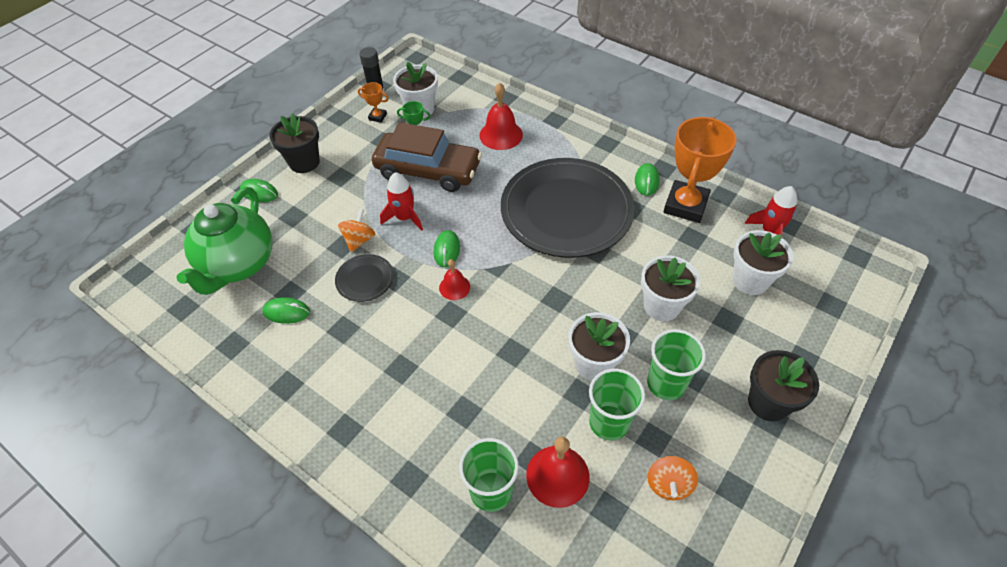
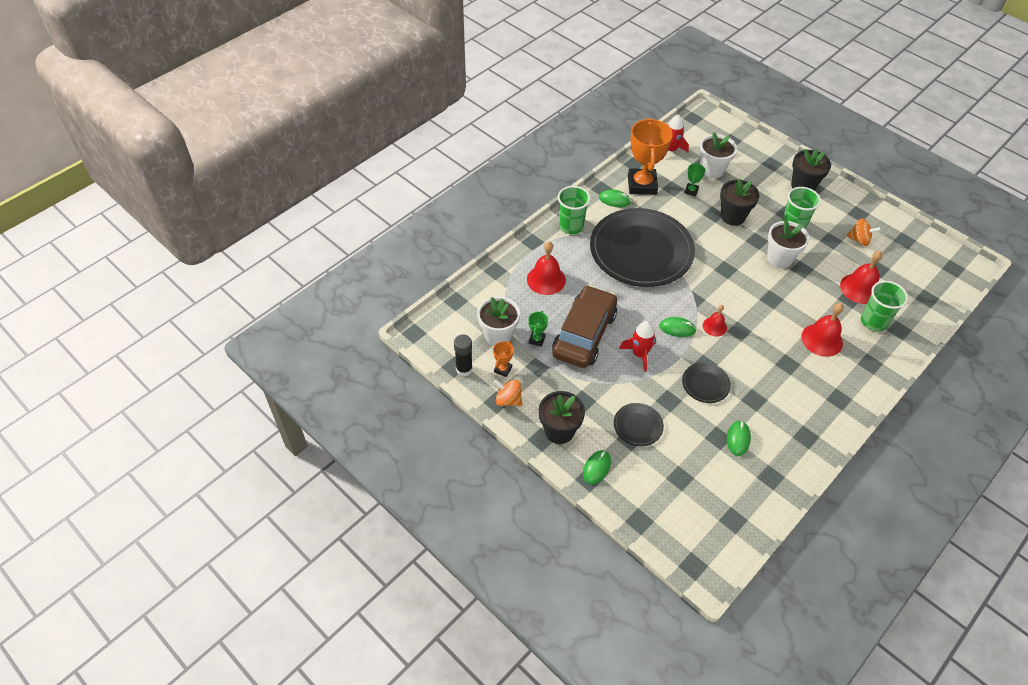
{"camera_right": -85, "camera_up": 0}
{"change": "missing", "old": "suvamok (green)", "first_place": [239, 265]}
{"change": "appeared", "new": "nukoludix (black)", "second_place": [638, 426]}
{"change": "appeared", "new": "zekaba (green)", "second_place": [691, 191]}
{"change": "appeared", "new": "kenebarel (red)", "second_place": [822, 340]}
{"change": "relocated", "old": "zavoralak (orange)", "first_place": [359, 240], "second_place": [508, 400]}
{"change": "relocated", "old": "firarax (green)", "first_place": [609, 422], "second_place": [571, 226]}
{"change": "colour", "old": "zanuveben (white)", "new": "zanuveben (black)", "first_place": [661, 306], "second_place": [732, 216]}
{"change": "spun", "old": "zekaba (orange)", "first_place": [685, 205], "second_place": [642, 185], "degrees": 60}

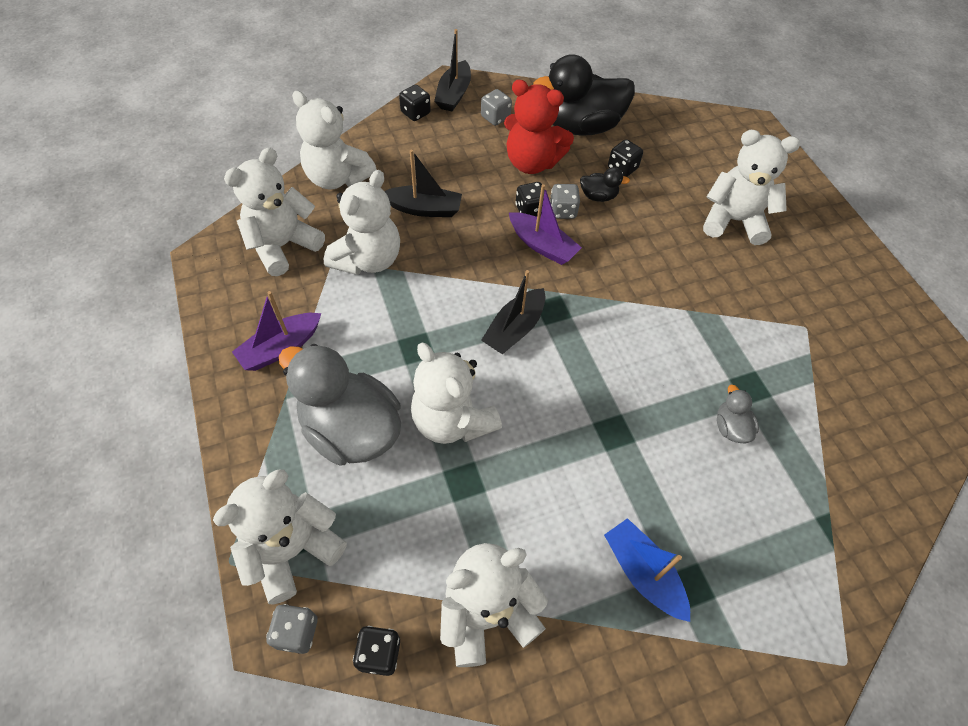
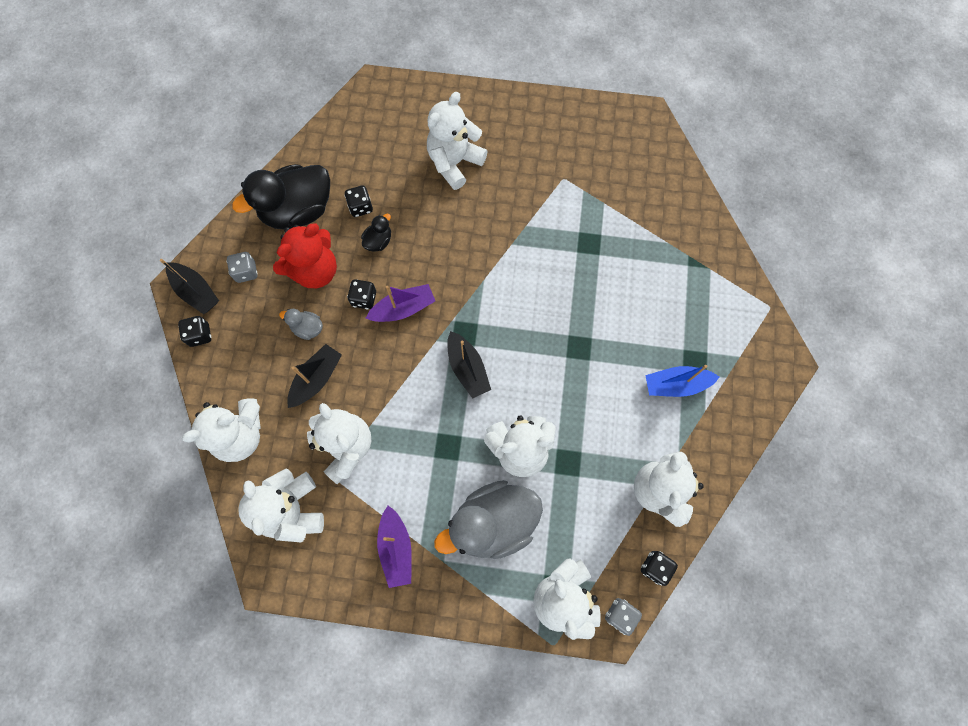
{"camera_right": -60, "camera_up": 15}
{"change": "missing", "old": "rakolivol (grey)", "first_place": [563, 211]}
{"change": "relocated", "old": "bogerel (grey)", "first_place": [730, 427], "second_place": [307, 328]}
{"change": "spun", "old": "bogerel (black)", "first_place": [581, 127], "second_place": [298, 211], "degrees": 45}

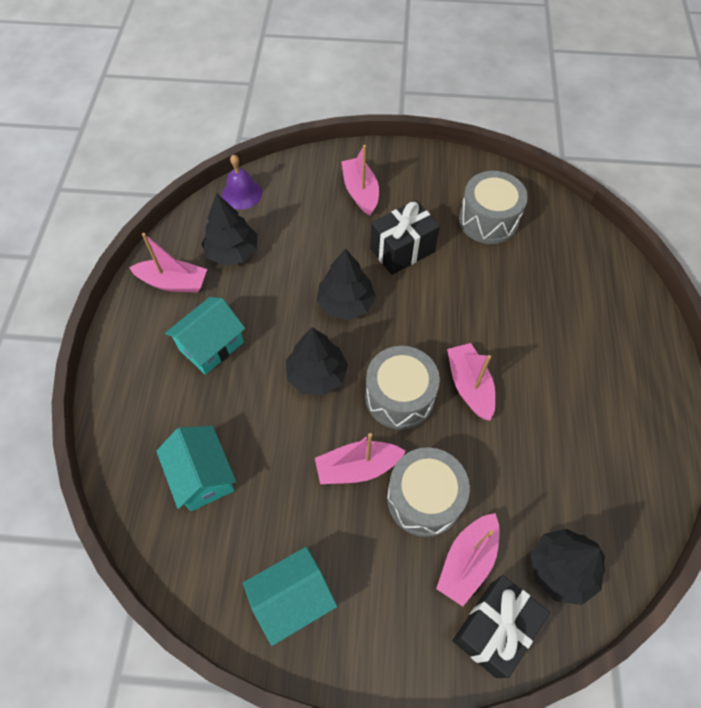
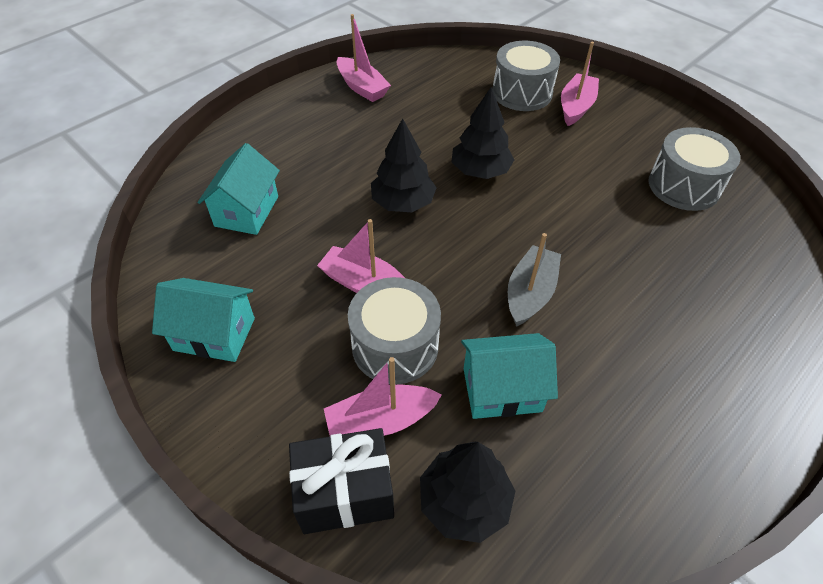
{"camera_right": 40, "camera_up": -10}
{"change": "missing", "old": "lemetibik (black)", "first_place": [232, 252]}
{"change": "missing", "old": "kenebarel (purple)", "first_place": [242, 193]}
{"change": "missing", "old": "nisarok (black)", "first_place": [402, 250]}
{"change": "relocated", "old": "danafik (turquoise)", "first_place": [211, 346], "second_place": [502, 389]}
{"change": "relocated", "old": "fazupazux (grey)", "first_place": [399, 397], "second_place": [522, 93]}
{"change": "colour", "old": "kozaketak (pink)", "new": "kozaketak (grey)", "first_place": [469, 385], "second_place": [530, 293]}

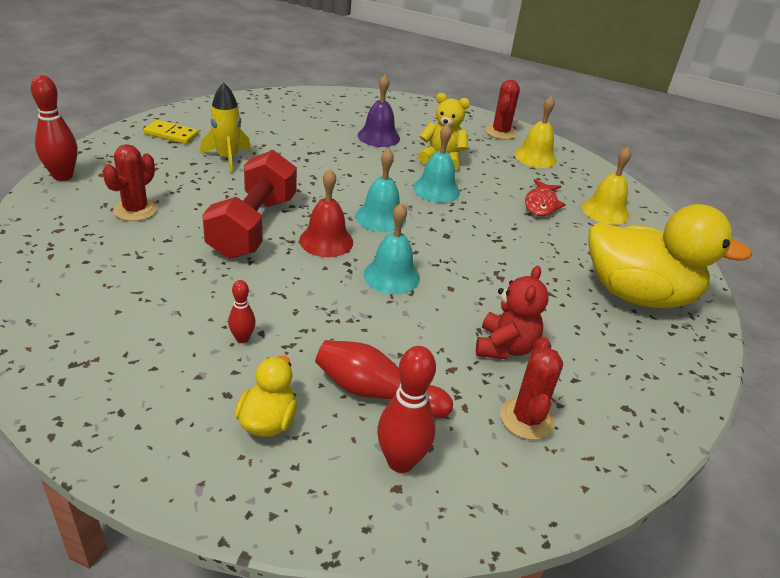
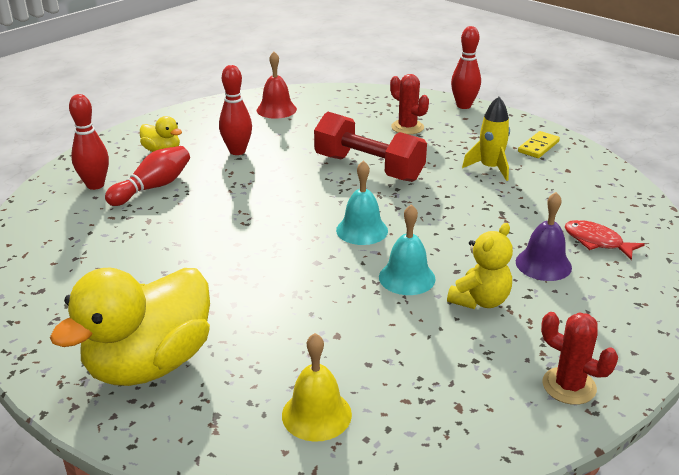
{"camera_right": 115, "camera_up": -5}
{"change": "missing", "old": "kenebarel (turquoise)", "first_place": [391, 276]}
{"change": "missing", "old": "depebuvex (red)", "first_place": [505, 347]}
{"change": "missing", "old": "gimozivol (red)", "first_place": [527, 419]}
{"change": "missing", "old": "kenebarel (yellow)", "first_place": [535, 157]}
{"change": "relocated", "old": "kenebarel (red)", "first_place": [326, 241], "second_place": [276, 109]}
{"change": "relocated", "old": "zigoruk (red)", "first_place": [541, 204], "second_place": [596, 241]}
{"change": "size", "old": "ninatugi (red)", "first_place": [242, 338], "second_place": [237, 151], "factor": 1.81}

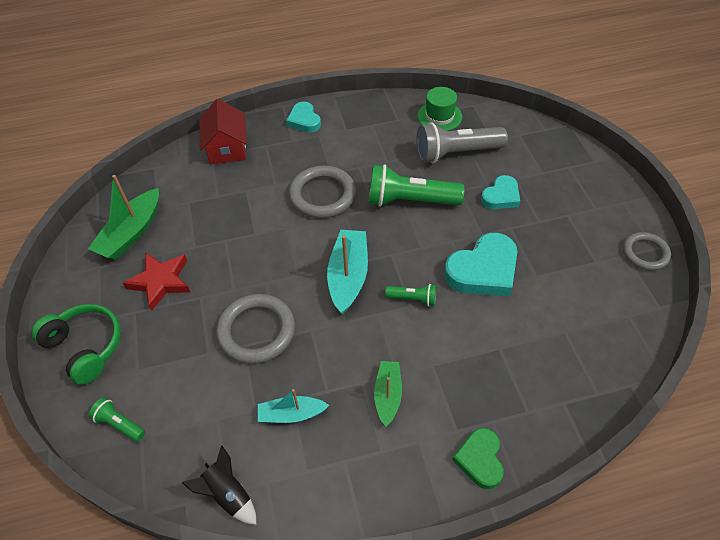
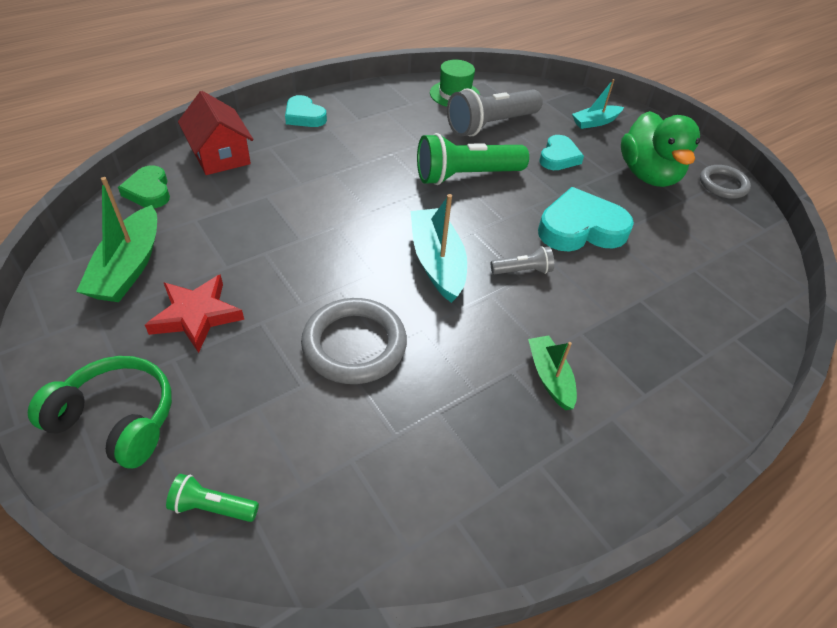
{"camera_right": -25, "camera_up": -5}
{"change": "missing", "old": "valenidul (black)", "first_place": [228, 494]}
{"change": "missing", "old": "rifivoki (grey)", "first_place": [322, 195]}
{"change": "appeared", "new": "bogerel (green)", "second_place": [648, 175]}
{"change": "relocated", "old": "kozaketak (turquoise)", "first_place": [291, 414], "second_place": [595, 122]}
{"change": "relocated", "old": "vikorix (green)", "first_place": [480, 459], "second_place": [149, 191]}
{"change": "colour", "old": "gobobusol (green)", "new": "gobobusol (grey)", "first_place": [413, 299], "second_place": [523, 271]}
{"change": "spun", "old": "vikorix (turquoise)", "first_place": [483, 270], "second_place": [580, 228], "degrees": -135}

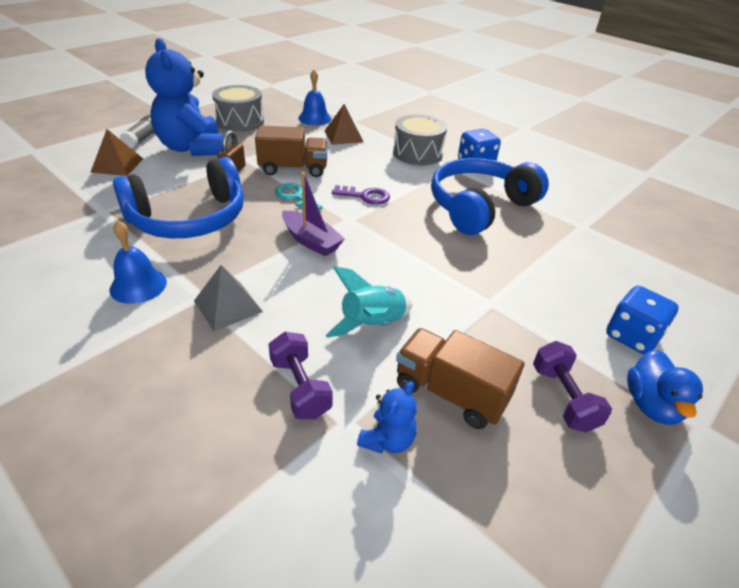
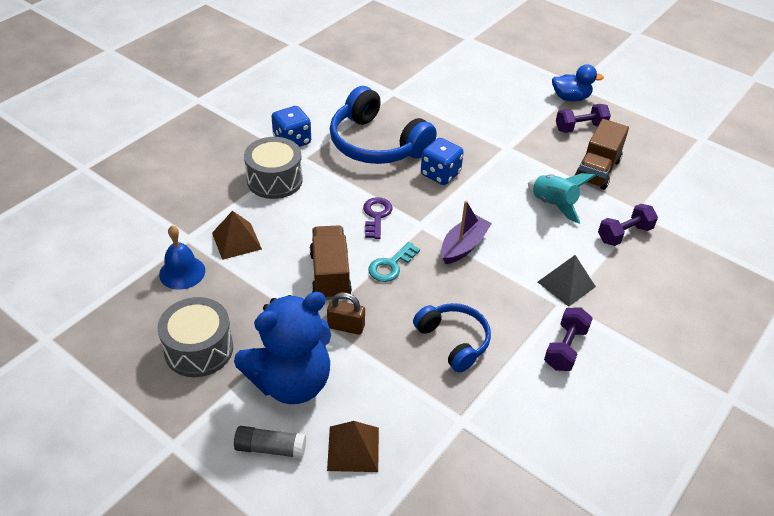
{"camera_right": -95, "camera_up": 5}
{"change": "missing", "old": "depebuvex (blue)", "first_place": [387, 440]}
{"change": "relocated", "old": "rakolivol (blue)", "first_place": [632, 336], "second_place": [440, 174]}
{"change": "exchanged", "old": "kenebarel (blue)", "new": "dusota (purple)", "first_place": [138, 285], "second_place": [565, 348]}
{"change": "size", "old": "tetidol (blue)", "first_place": [189, 218], "second_place": [454, 341], "factor": 0.59}

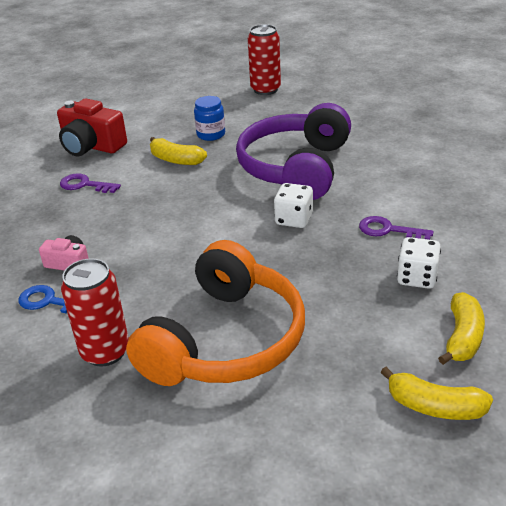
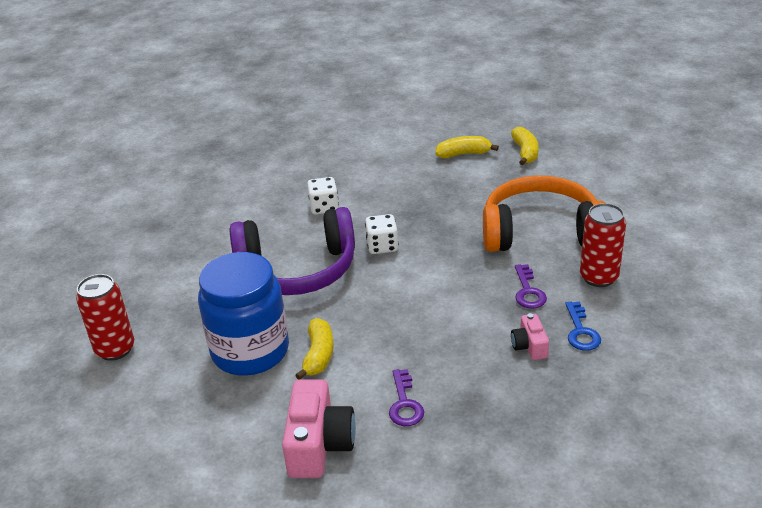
{"camera_right": -115, "camera_up": 0}
{"change": "relocated", "old": "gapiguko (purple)", "first_place": [388, 230], "second_place": [528, 291]}
{"change": "relocated", "old": "rakolivol (white)", "first_place": [417, 278], "second_place": [324, 207]}
{"change": "colour", "old": "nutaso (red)", "new": "nutaso (pink)", "first_place": [91, 146], "second_place": [319, 445]}
{"change": "size", "old": "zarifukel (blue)", "first_place": [211, 134], "second_place": [250, 351], "factor": 2.22}

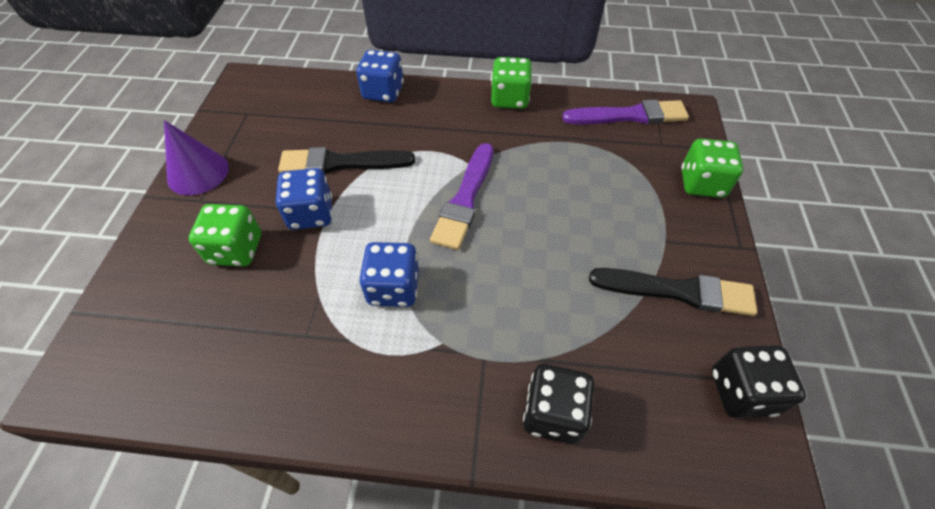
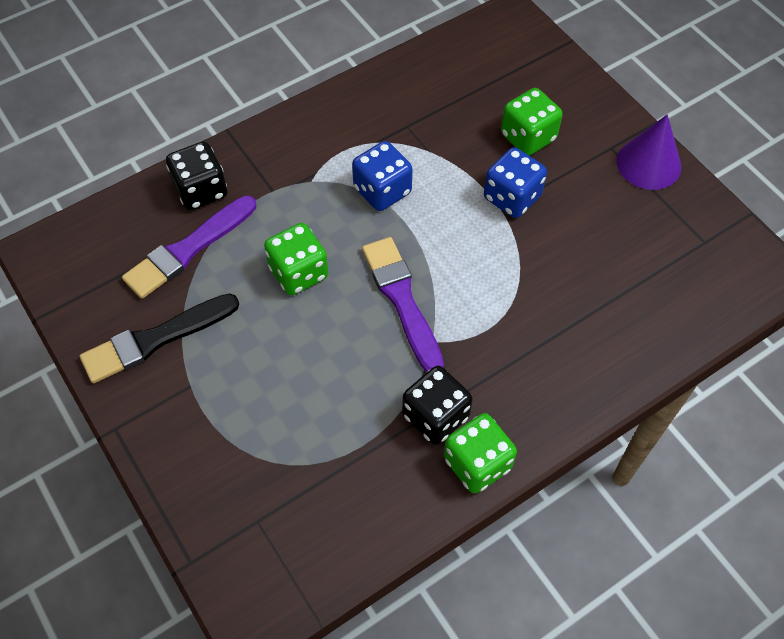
{"camera_right": 140, "camera_up": 5}
{"change": "missing", "old": "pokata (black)", "first_place": [341, 163]}
{"change": "missing", "old": "rakolivol (blue)", "first_place": [383, 92]}
{"change": "relocated", "old": "pokata (purple)", "first_place": [629, 115], "second_place": [188, 249]}
{"change": "relocated", "old": "rakolivol (green)", "first_place": [701, 183], "second_place": [298, 272]}
{"change": "relocated", "old": "rakolivol (black)", "first_place": [741, 391], "second_place": [435, 416]}

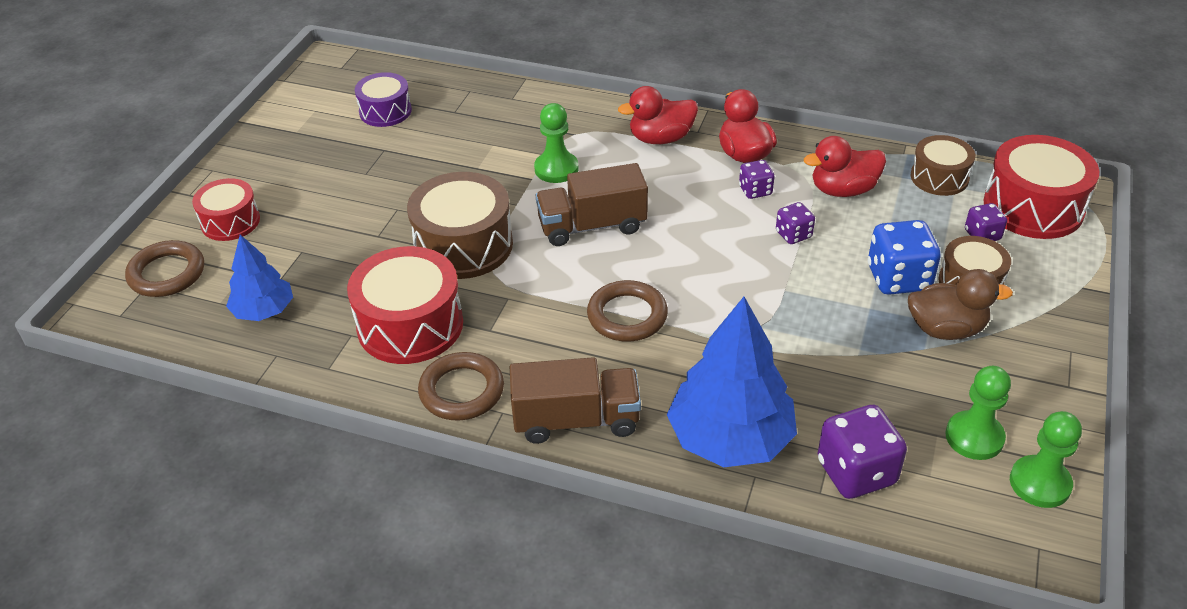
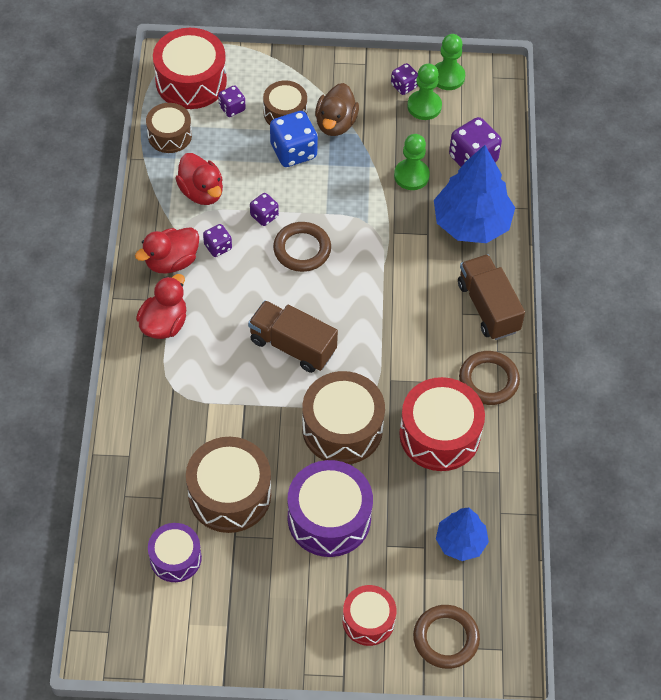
{"camera_right": -110, "camera_up": 15}
{"change": "appeared", "new": "fazupazux (brown)", "second_place": [229, 494]}
{"change": "appeared", "new": "fazupazux (purple)", "second_place": [329, 518]}
{"change": "appeared", "new": "rakolivol (purple)", "second_place": [404, 86]}
{"change": "relocated", "old": "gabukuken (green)", "first_place": [556, 169], "second_place": [411, 176]}
{"change": "relocated", "old": "rifivoki (brown)", "first_place": [627, 316], "second_place": [302, 249]}
{"change": "spun", "old": "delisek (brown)", "first_place": [592, 226], "second_place": [292, 346], "degrees": 150}
{"change": "spun", "old": "bogerel (red)", "first_place": [660, 138], "second_place": [164, 324], "degrees": -120}
{"change": "spun", "old": "bogerel (brown)", "first_place": [946, 329], "second_place": [335, 123], "degrees": -150}

